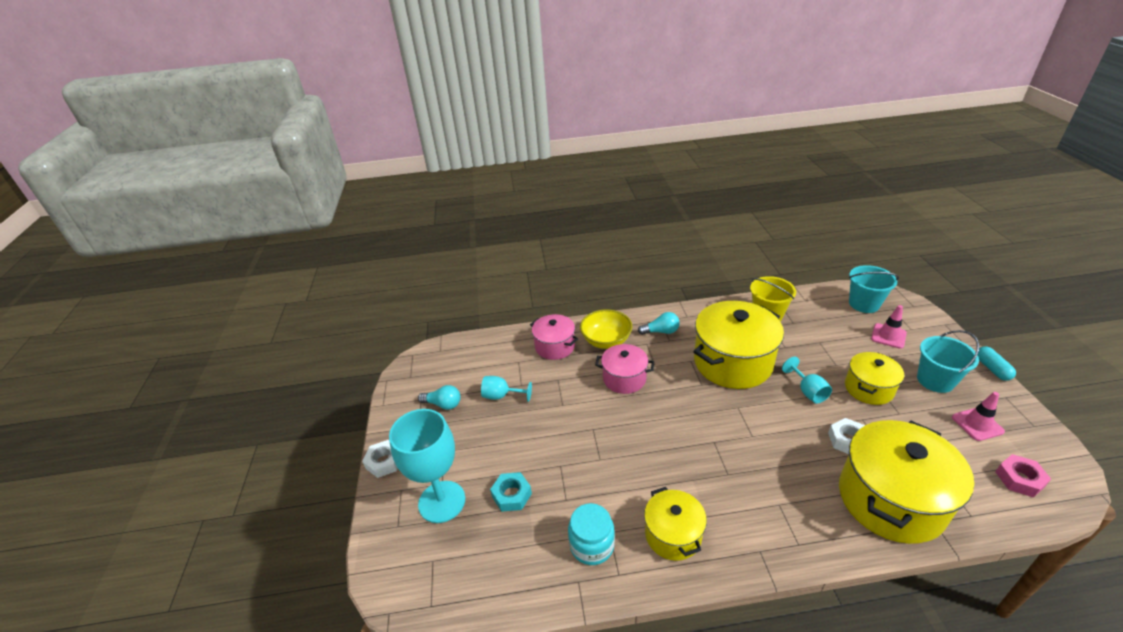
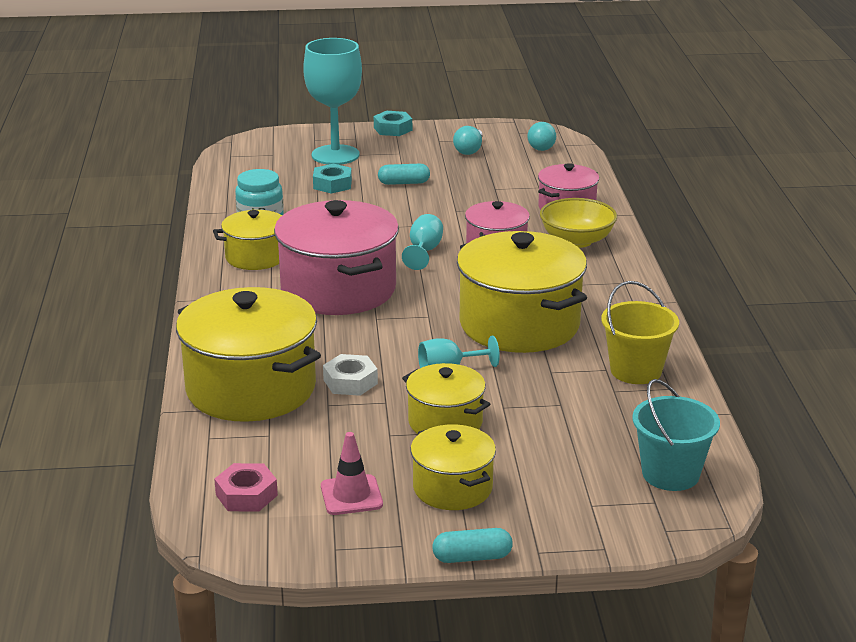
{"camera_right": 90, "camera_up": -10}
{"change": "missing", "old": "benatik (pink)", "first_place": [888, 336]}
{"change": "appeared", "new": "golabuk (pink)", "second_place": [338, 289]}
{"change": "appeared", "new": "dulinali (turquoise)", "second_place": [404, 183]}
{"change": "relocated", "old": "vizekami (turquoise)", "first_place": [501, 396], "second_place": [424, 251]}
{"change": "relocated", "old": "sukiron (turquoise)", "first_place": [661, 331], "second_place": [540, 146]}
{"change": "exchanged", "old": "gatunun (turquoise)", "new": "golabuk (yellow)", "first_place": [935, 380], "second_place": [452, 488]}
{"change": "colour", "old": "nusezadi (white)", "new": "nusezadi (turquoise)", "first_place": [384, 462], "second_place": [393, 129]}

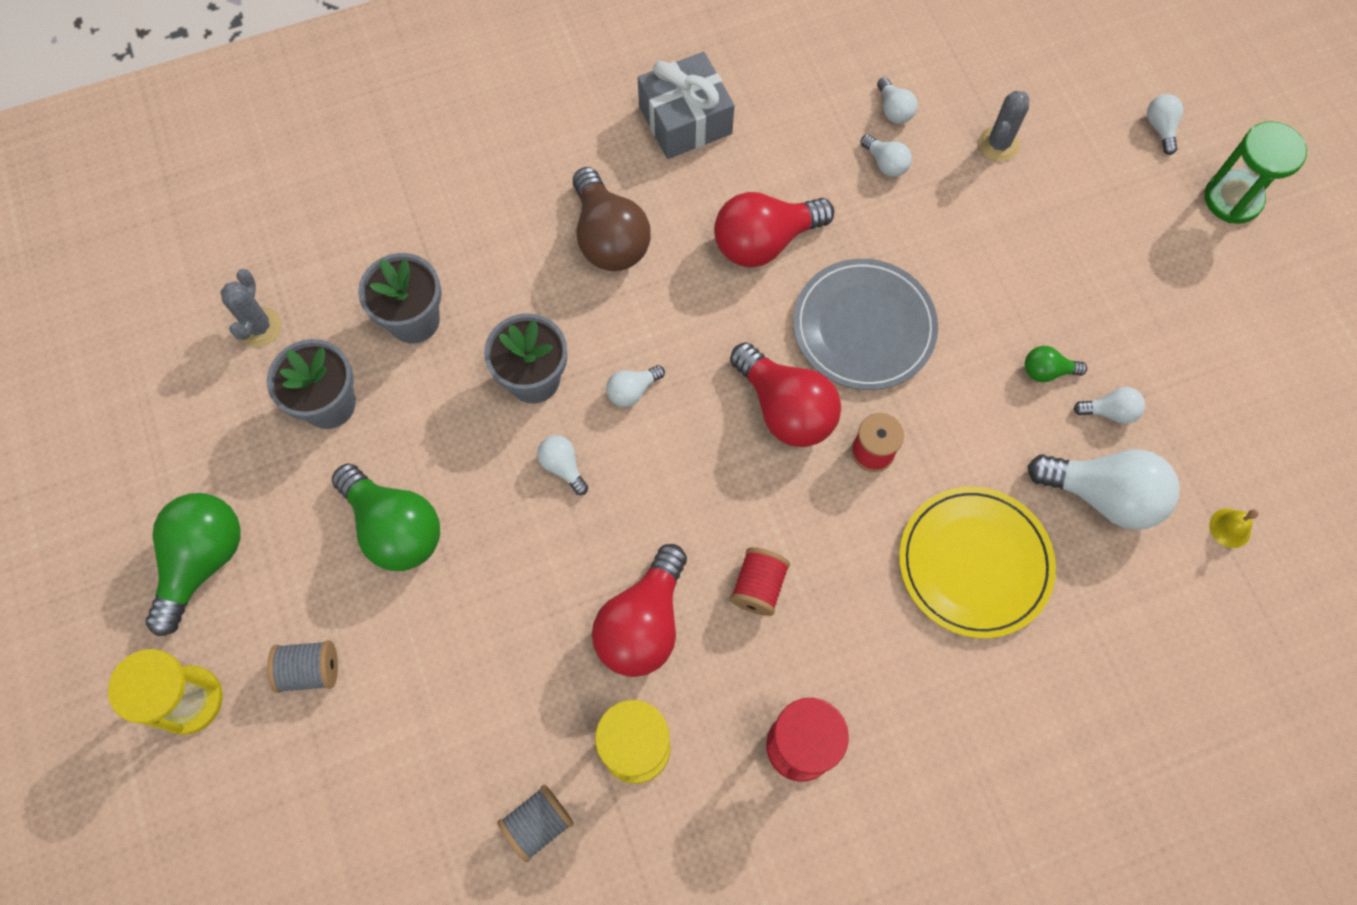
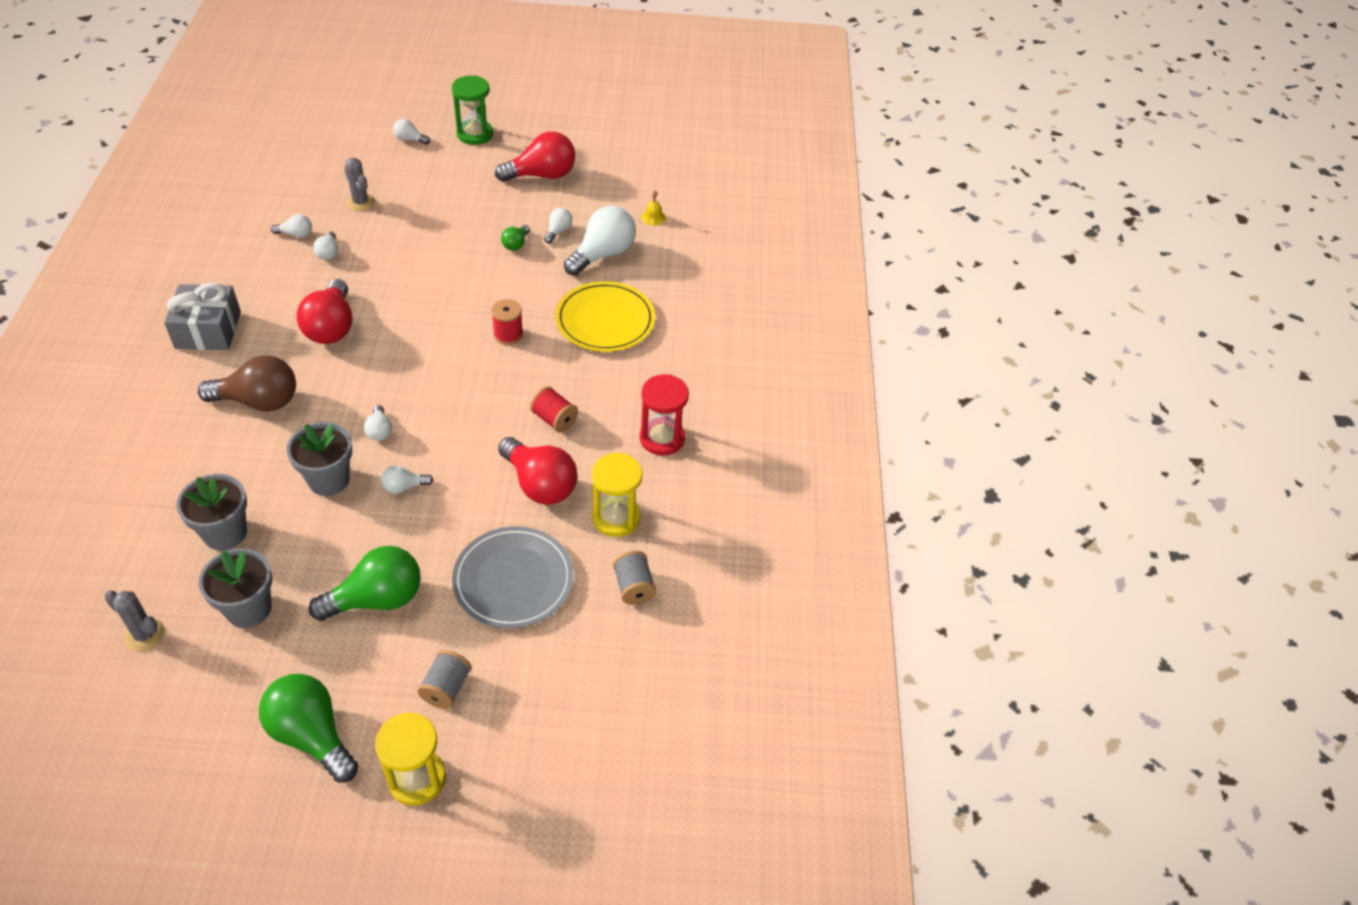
{"camera_right": -70, "camera_up": -20}
{"change": "relocated", "old": "sukiron (red)", "first_place": [785, 408], "second_place": [542, 175]}
{"change": "relocated", "old": "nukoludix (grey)", "first_place": [864, 327], "second_place": [513, 580]}
{"change": "spun", "old": "sukiron (white)", "first_place": [885, 163], "second_place": [328, 253], "degrees": 105}

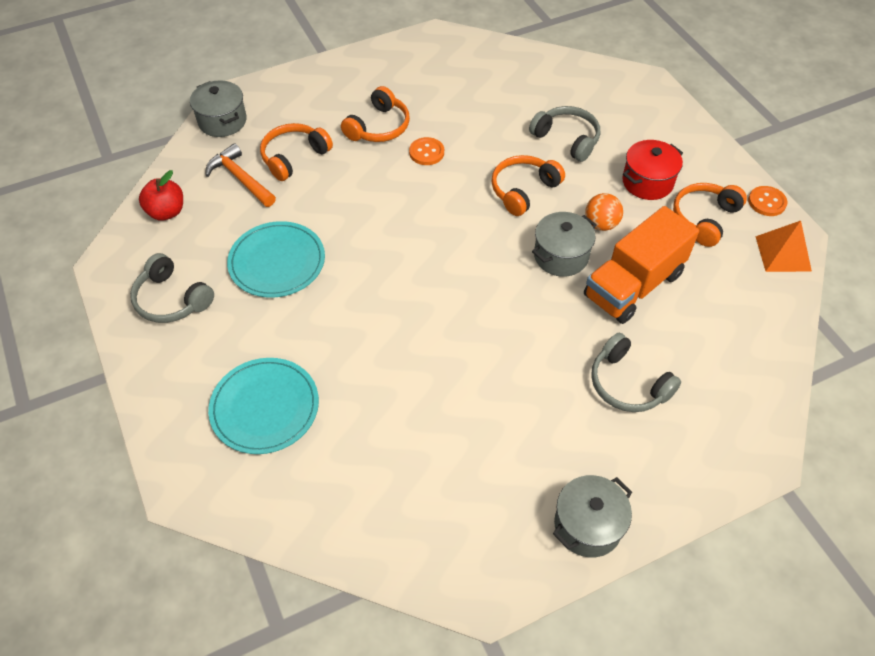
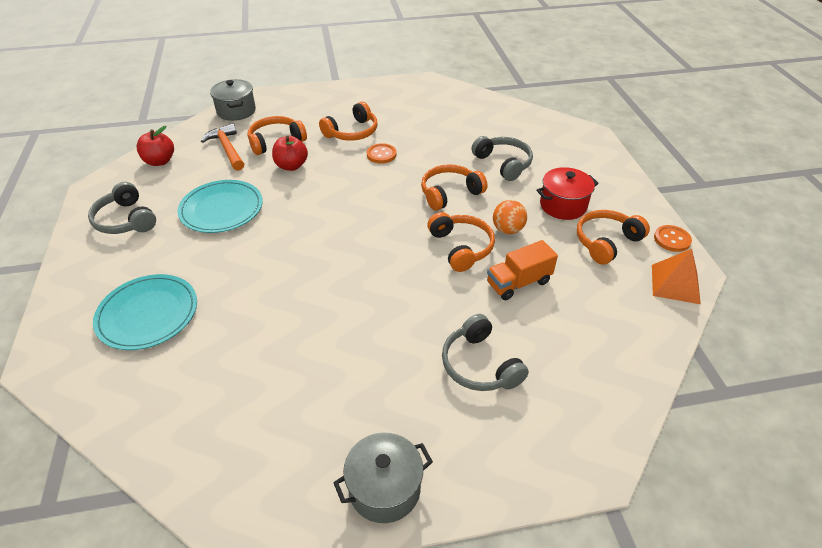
{"camera_right": 15, "camera_up": -10}
{"change": "appeared", "new": "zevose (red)", "second_place": [291, 166]}
{"change": "exchanged", "old": "golabuk (grey)", "new": "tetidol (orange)", "first_place": [561, 256], "second_place": [461, 247]}
{"change": "size", "old": "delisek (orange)", "first_place": [633, 285], "second_place": [518, 283], "factor": 0.61}

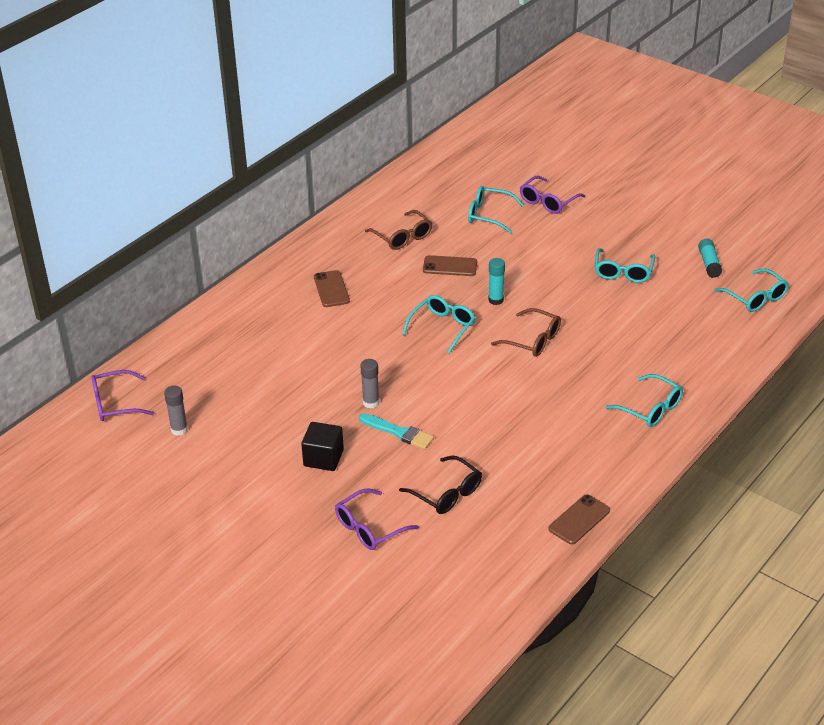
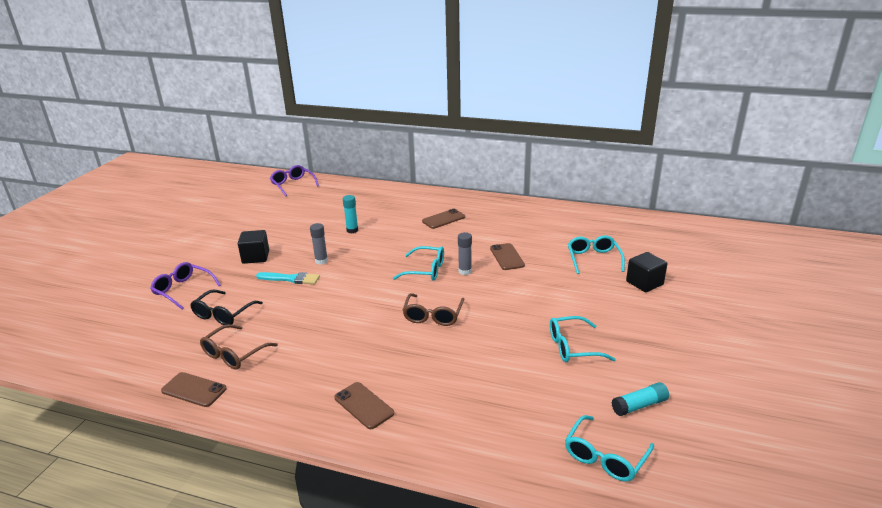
{"camera_right": 70, "camera_up": -10}
{"change": "relocated", "old": "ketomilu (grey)", "first_place": [179, 430], "second_place": [465, 271]}
{"change": "relocated", "old": "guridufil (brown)", "first_place": [402, 237], "second_place": [234, 354]}
{"change": "relocated", "old": "ketomilu (turquoise)", "first_place": [496, 300], "second_place": [352, 230]}
{"change": "exchanged", "old": "guridufil (purple)", "new": "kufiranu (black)", "first_place": [548, 201], "second_place": [644, 283]}
{"change": "exchanged", "old": "guridufil (turquoise)", "new": "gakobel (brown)", "first_place": [650, 408], "second_place": [363, 405]}
{"change": "spun", "old": "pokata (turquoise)", "first_place": [398, 432], "second_place": [291, 279], "degrees": -90}

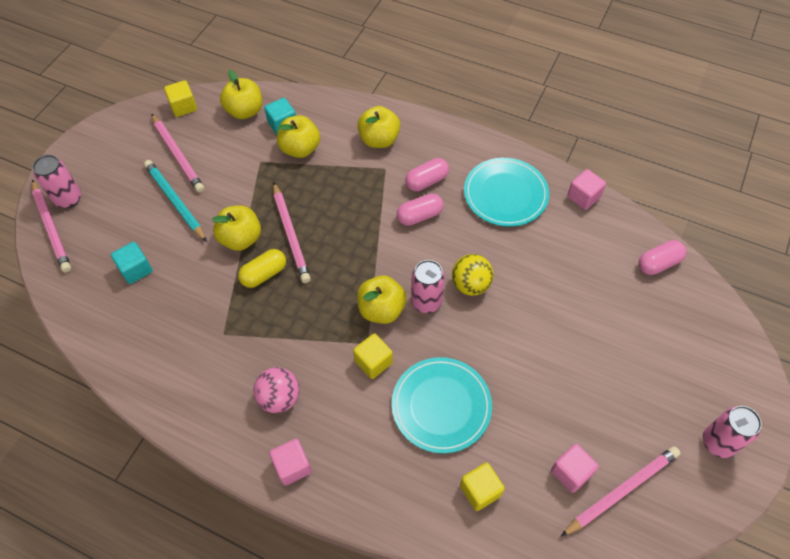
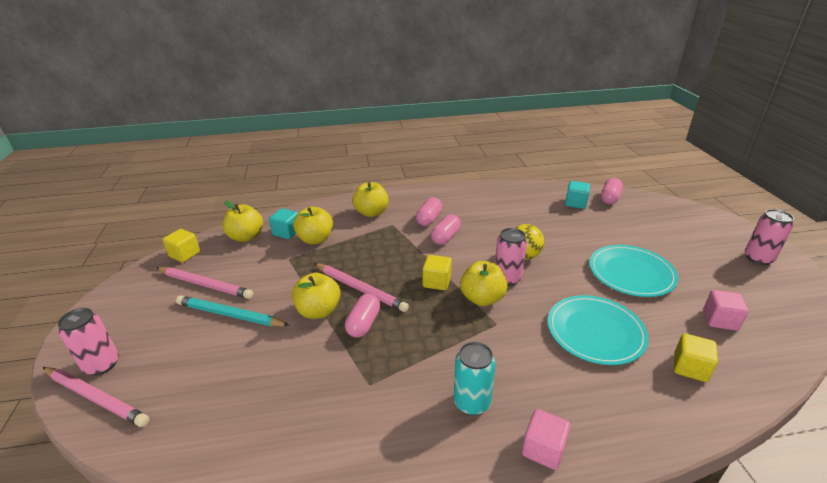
{"camera_right": -35, "camera_up": -25}
{"change": "missing", "old": "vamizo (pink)", "first_place": [621, 491]}
{"change": "missing", "old": "kufiranu (pink)", "first_place": [583, 197]}
{"change": "relocated", "old": "kufiranu (turquoise)", "first_place": [136, 269], "second_place": [575, 203]}
{"change": "relocated", "old": "kufiranu (yellow)", "first_place": [373, 362], "second_place": [436, 282]}
{"change": "relocated", "old": "nukoludix (turquoise)", "first_place": [505, 194], "second_place": [631, 273]}
{"change": "exchanged", "old": "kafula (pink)", "new": "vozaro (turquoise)", "first_place": [279, 398], "second_place": [472, 402]}
{"change": "colour", "old": "dulinali (yellow)", "new": "dulinali (pink)", "first_place": [264, 274], "second_place": [364, 324]}

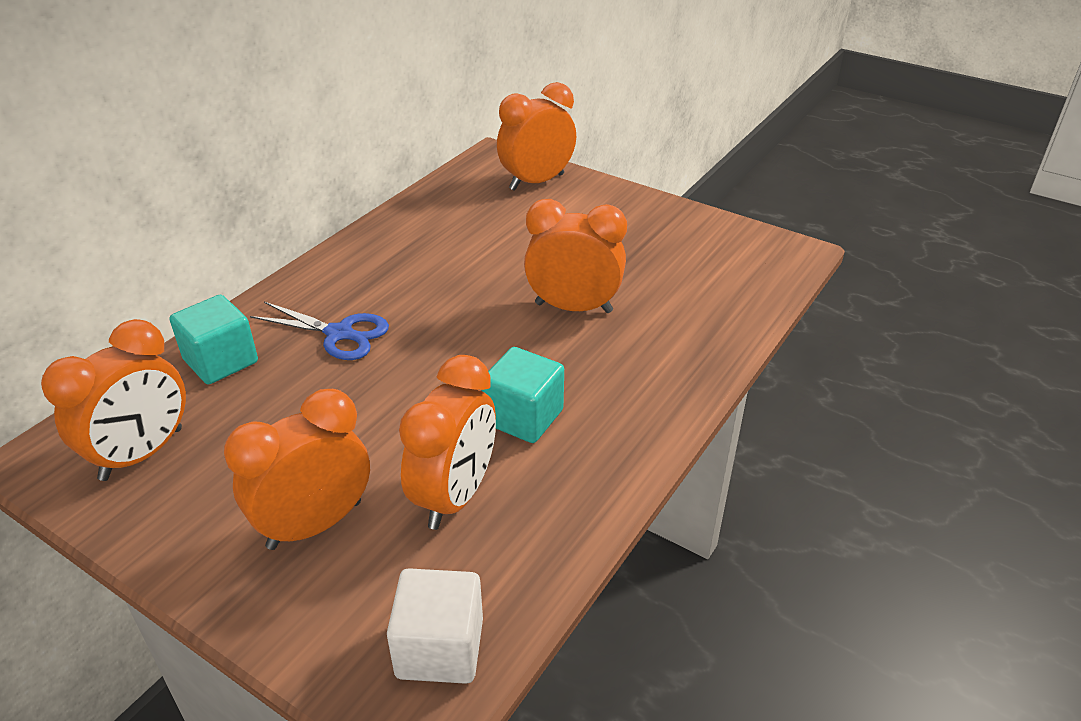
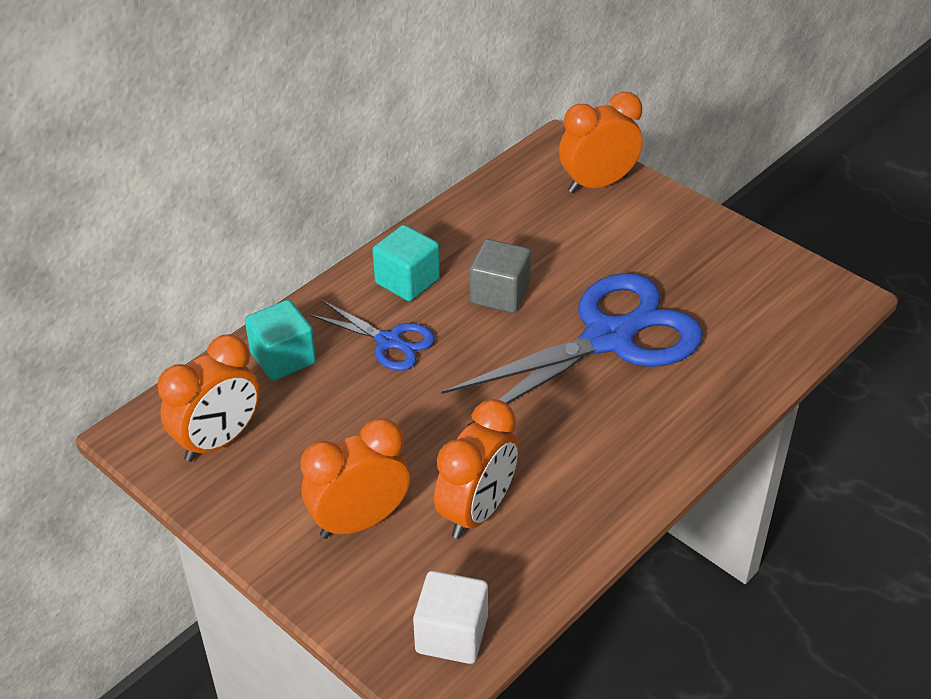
{"camera_right": 10, "camera_up": 5}
{"change": "appeared", "new": "kufiranu (grey)", "second_place": [500, 294]}
{"change": "relocated", "old": "kufiranu (turquoise)", "first_place": [523, 417], "second_place": [407, 281]}
{"change": "exchanged", "old": "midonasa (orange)", "new": "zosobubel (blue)", "first_place": [573, 308], "second_place": [610, 337]}

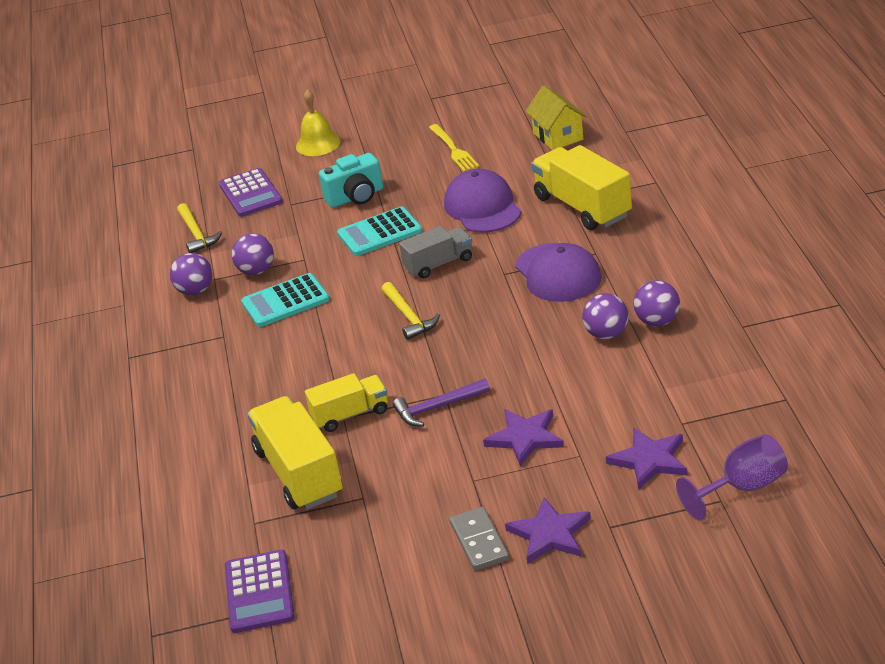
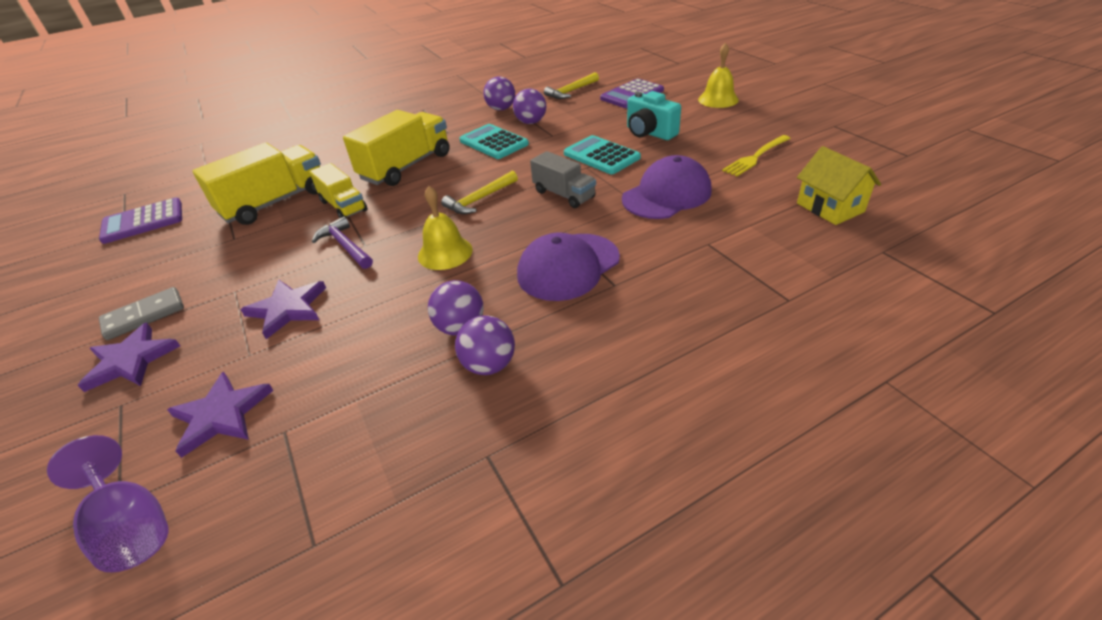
{"camera_right": 70, "camera_up": 5}
{"change": "appeared", "new": "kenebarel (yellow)", "second_place": [445, 253]}
{"change": "relocated", "old": "delisek (yellow)", "first_place": [582, 207], "second_place": [406, 167]}
{"change": "spun", "old": "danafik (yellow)", "first_place": [558, 136], "second_place": [830, 207], "degrees": -75}

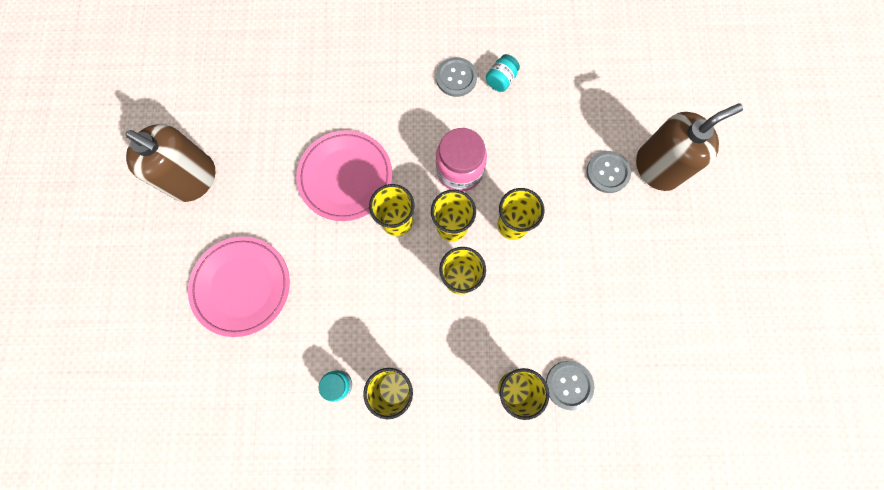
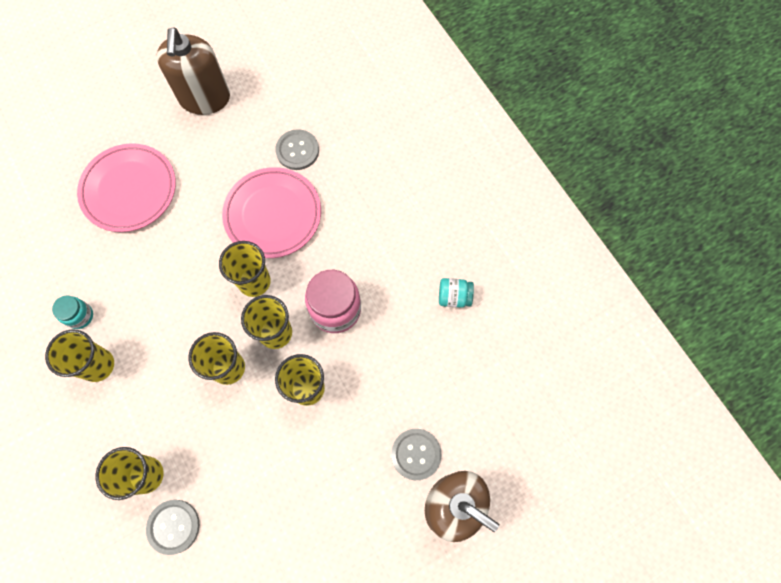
{"camera_right": 60, "camera_up": -5}
{"change": "relocated", "old": "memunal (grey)", "first_place": [456, 78], "second_place": [297, 150]}

